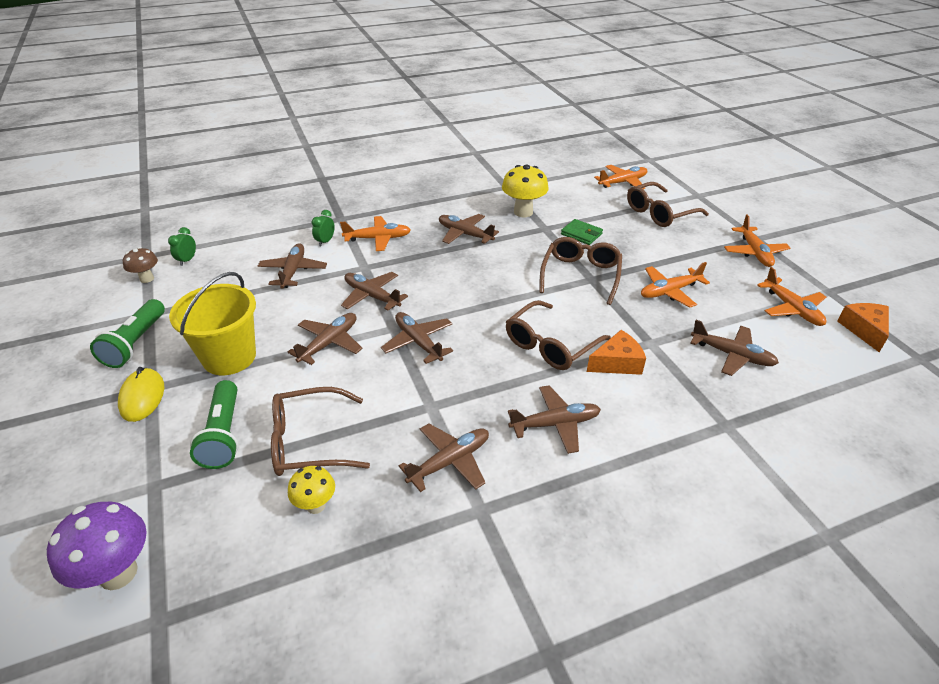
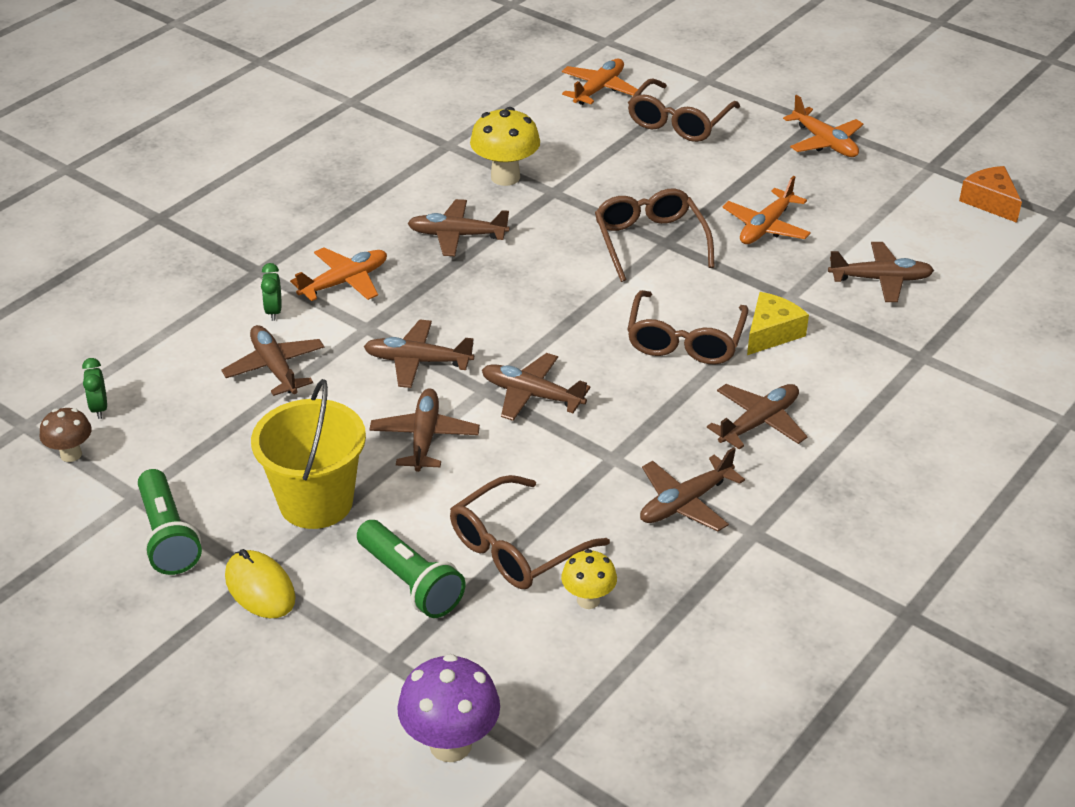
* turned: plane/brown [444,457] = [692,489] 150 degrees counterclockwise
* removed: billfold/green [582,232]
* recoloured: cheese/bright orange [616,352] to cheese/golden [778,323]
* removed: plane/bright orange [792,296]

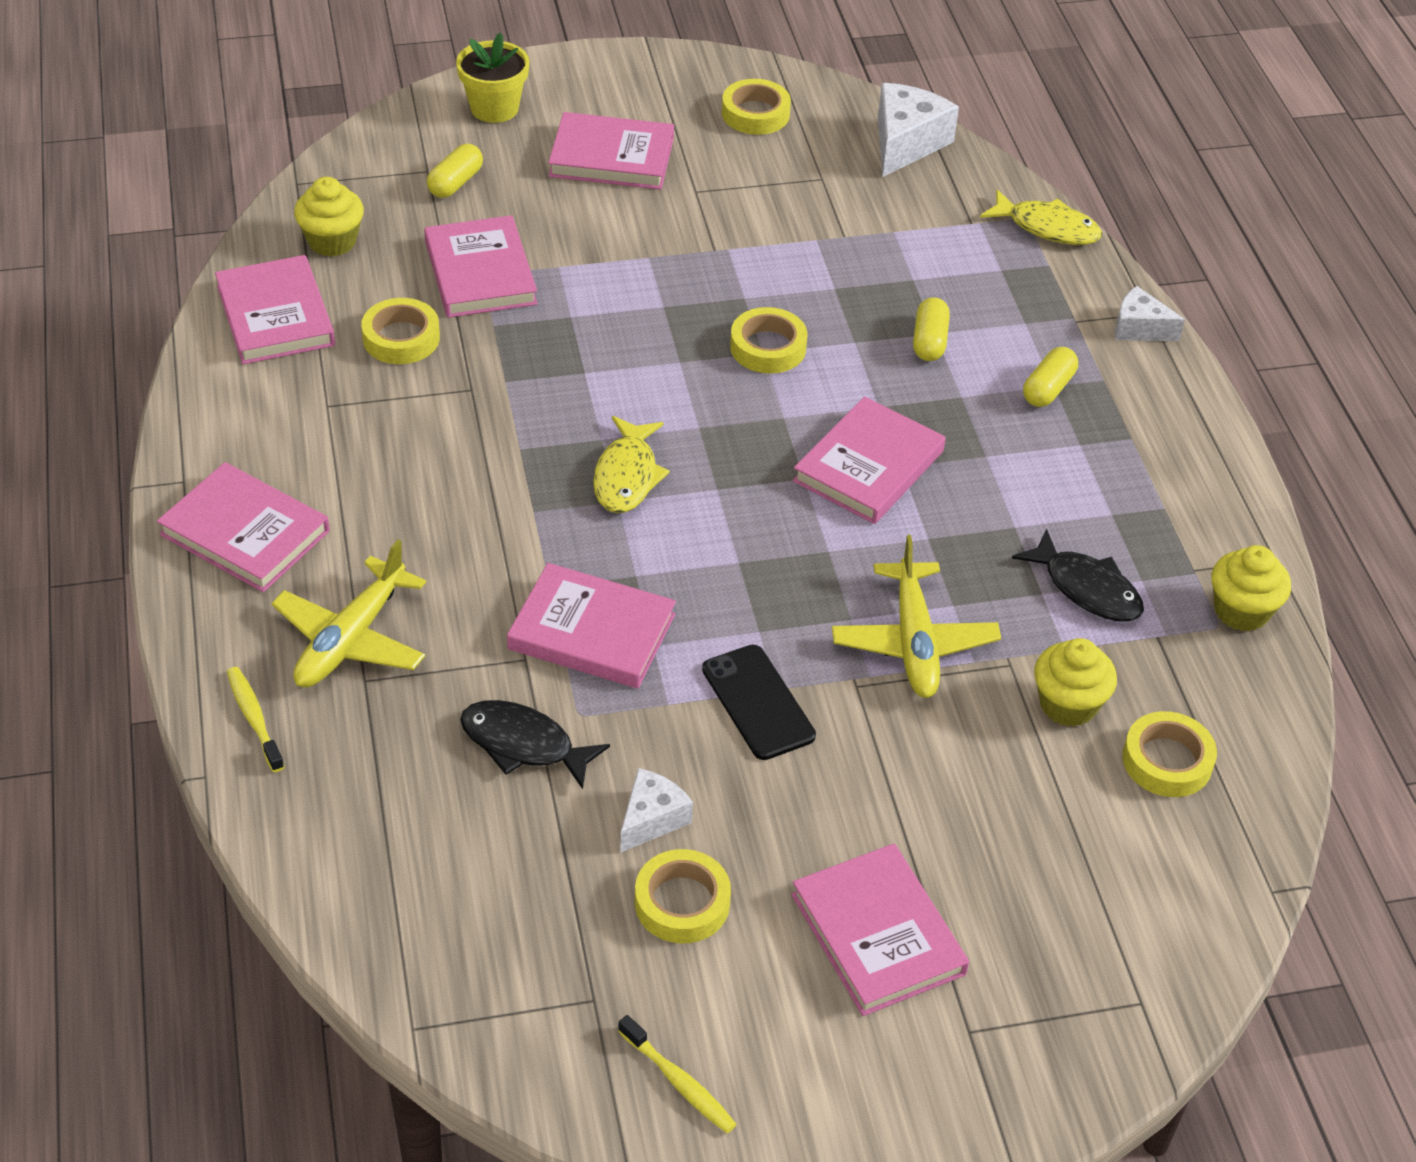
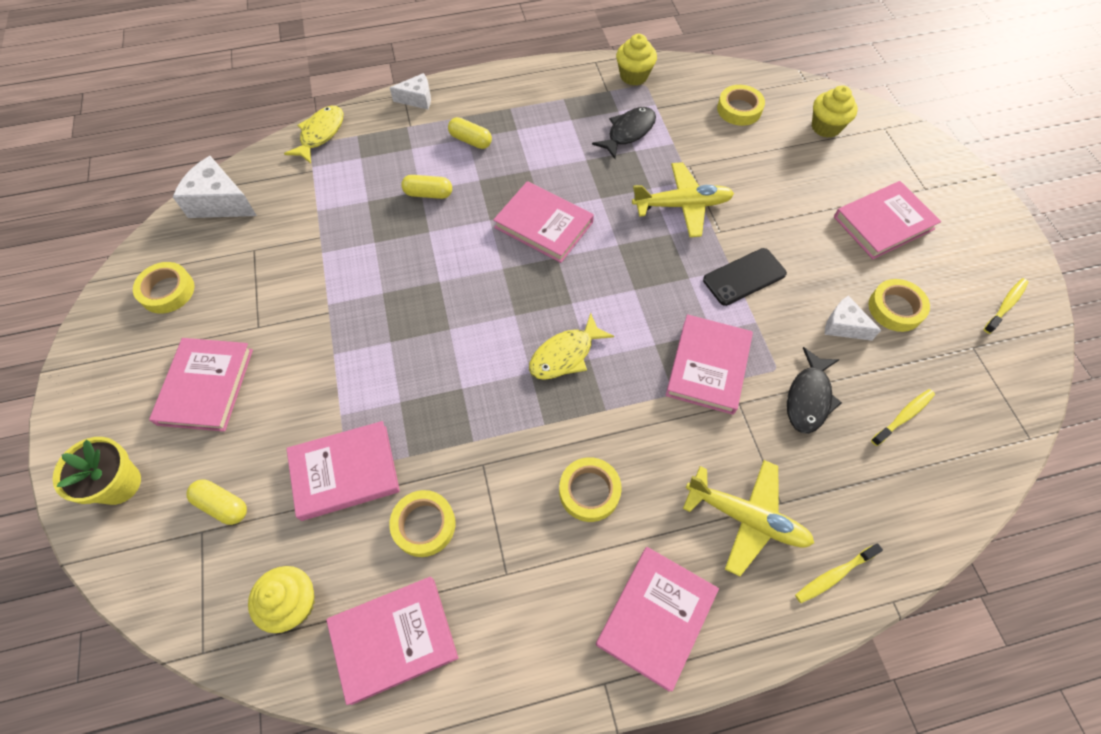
* turned: fish figure/golden [631,464] = [571,346] 135 degrees clockwise
* moved: tape/golden [768,340] to [590,489]
* moved: muffin/golden [1075,682] to [835,111]
* turned: cheese/white [1150,313] = [410,91] 120 degrees counterclockwise
* added: dental brush/golden [903,417]

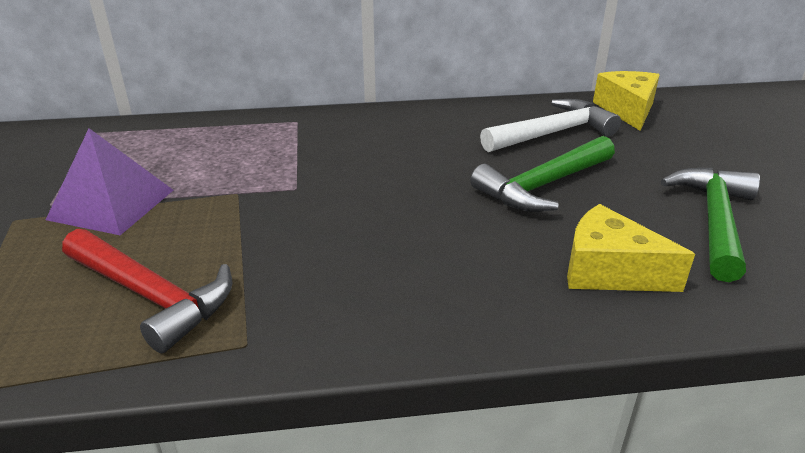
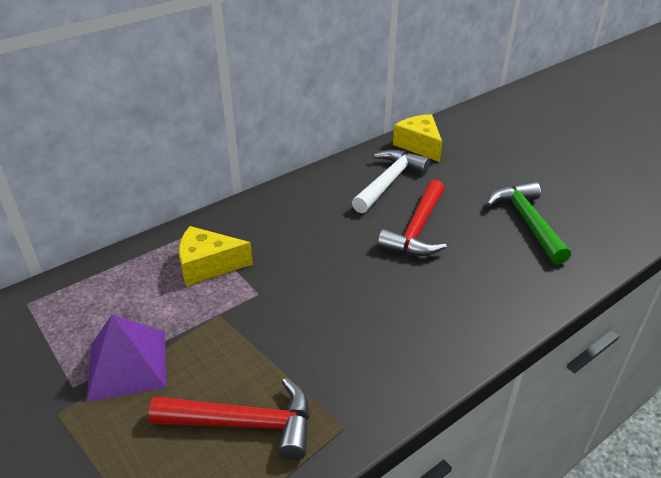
* recoloured: claw hammer/green [542,174] to claw hammer/red [412,218]
* moved: cheese/golden [631,248] to [216,256]

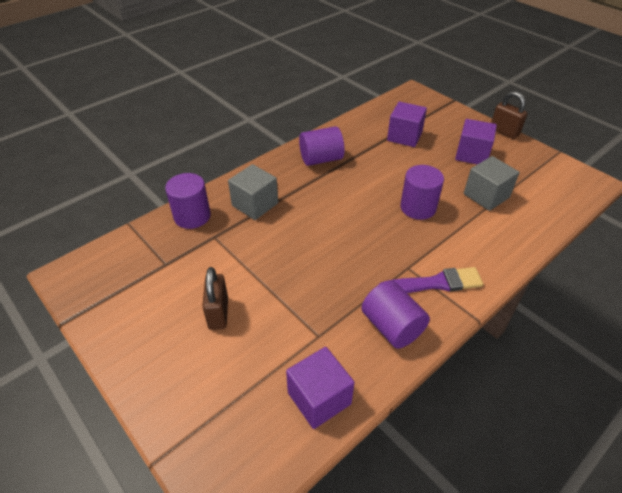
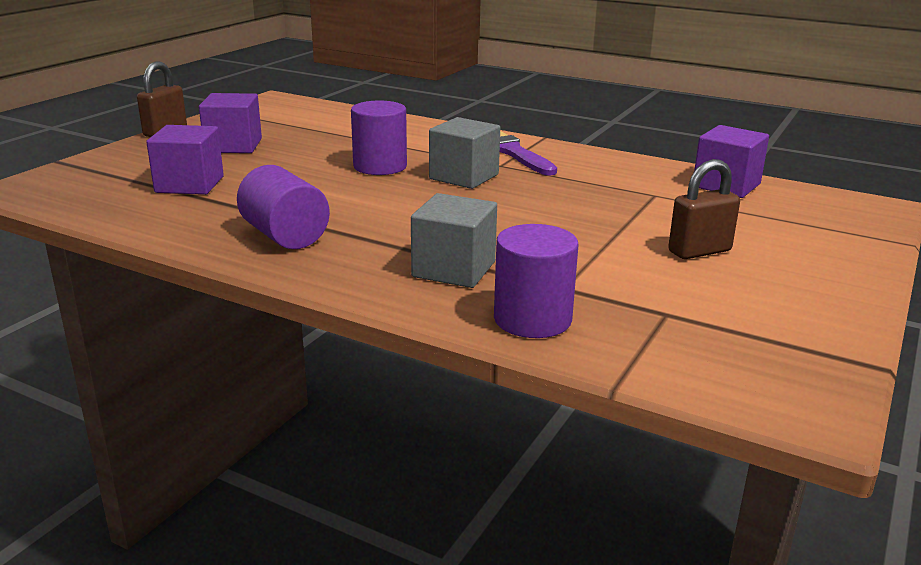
* removed: solid cylinder/royal purple [396,314]
* moved: block/ash-grey [492,183] to [464,153]

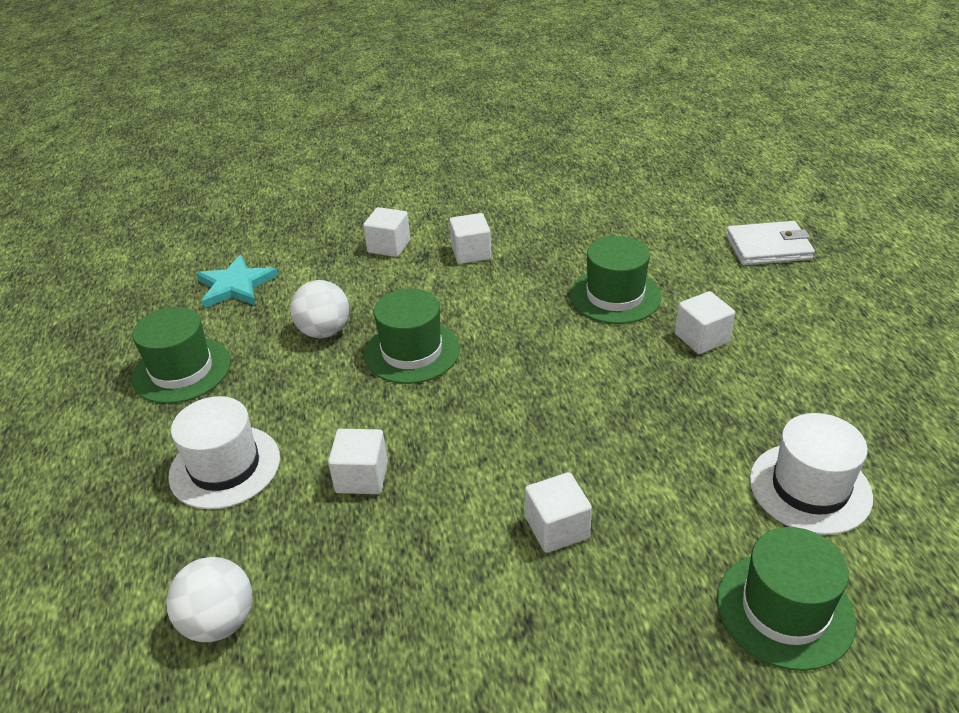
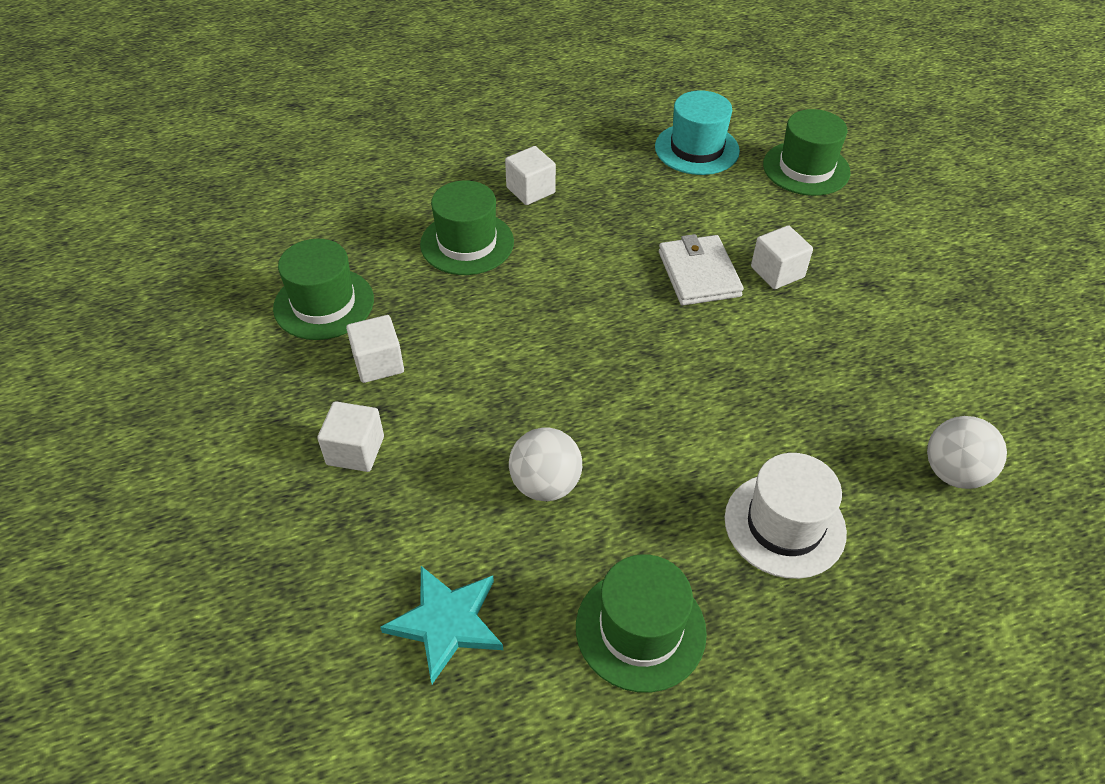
* removed: block/white [358,461]
* moved: top hat/green [412,336] to [323,289]
* moved: billfold/white [770,243] to [701,269]
* recoloured: top hat/white [811,474] to top hat/turquoise [697,132]

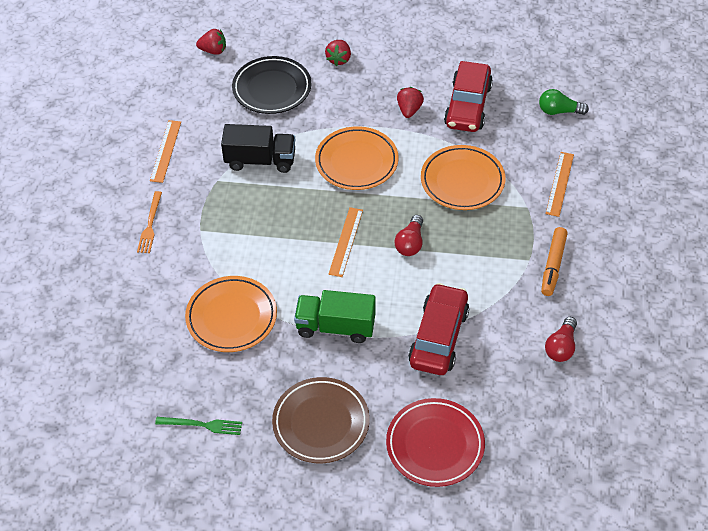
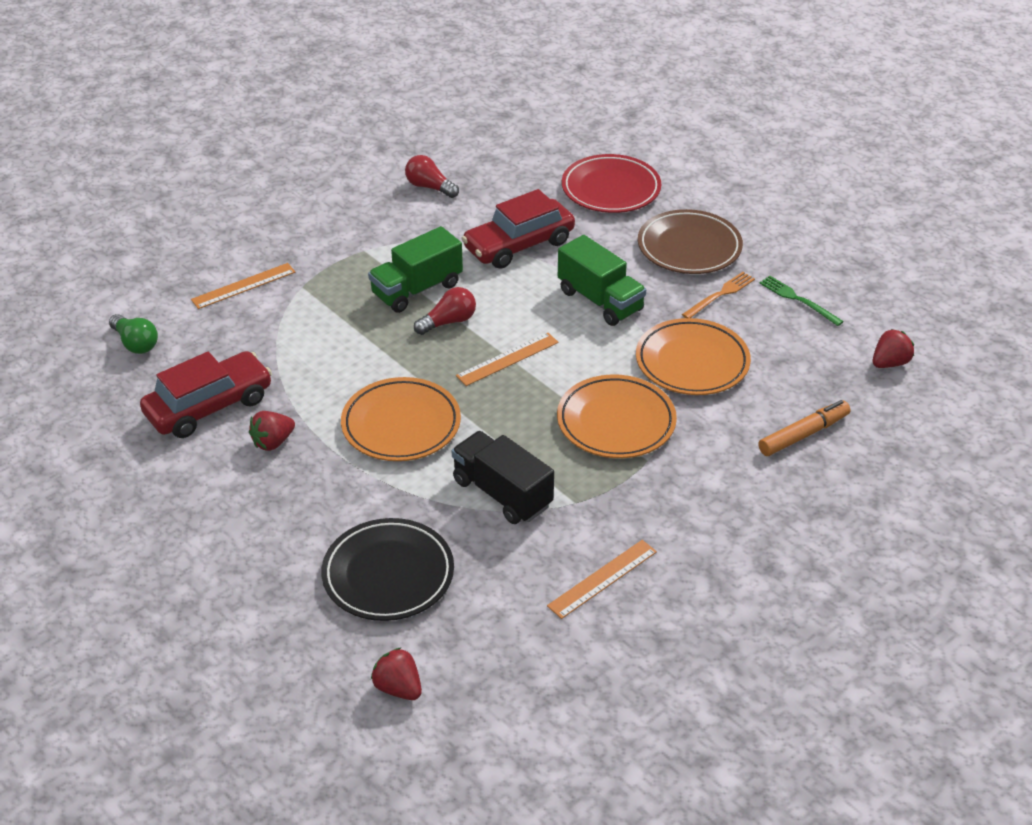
* moved: fork/bright orange [149,222] to [718,295]
* moved: toy strawberry/red [338,53] to [893,348]
* moved: plate/bright orange [463,177] to [617,416]
* moved: marker/bright orange [554,261] to [804,428]
* turned: lightbulb/red [561,339] = [432,176] 120 degrees counterclockwise
* added: lorry/green [415,269]

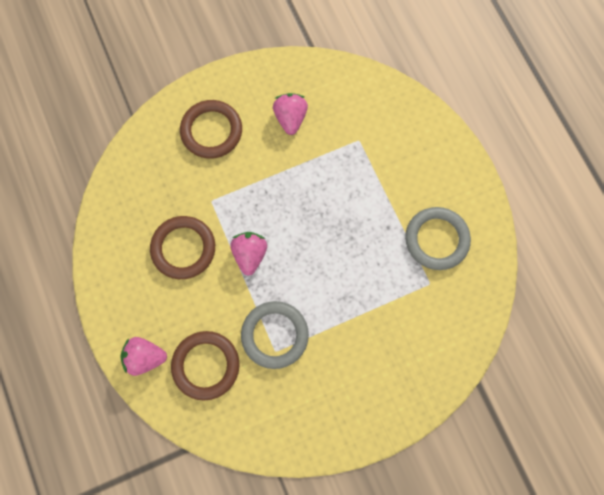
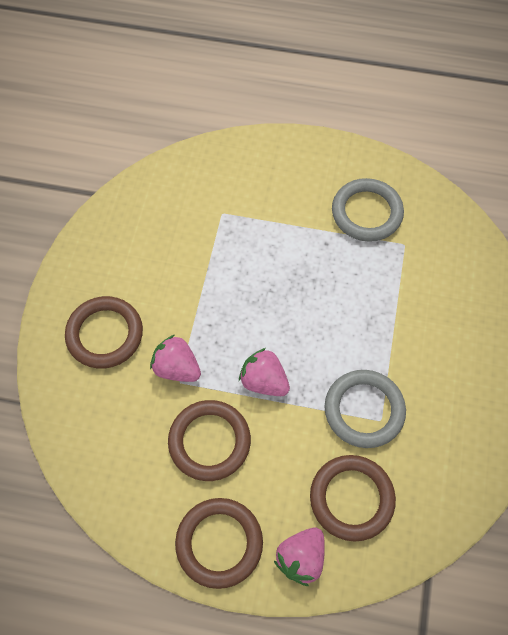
* moved: toy strawberry/rosy [290,114] to [175,358]
* added: hoop/brown [219,543]

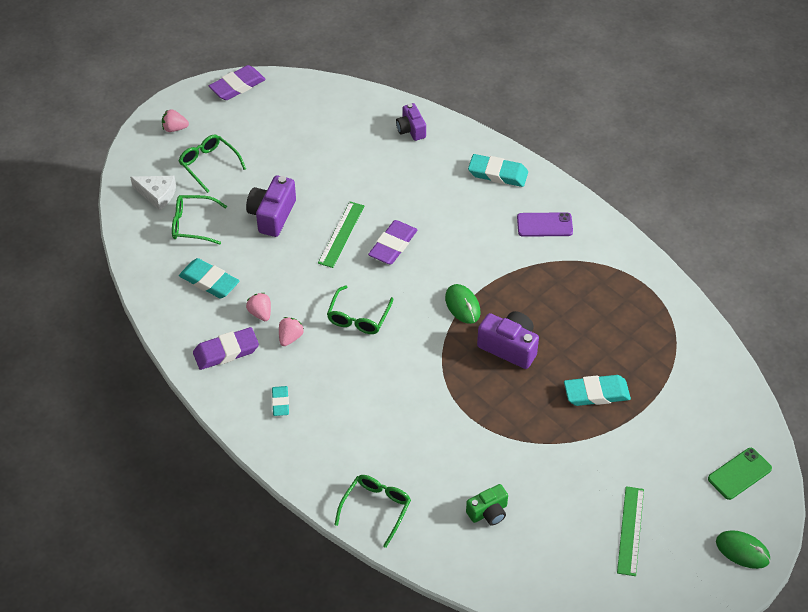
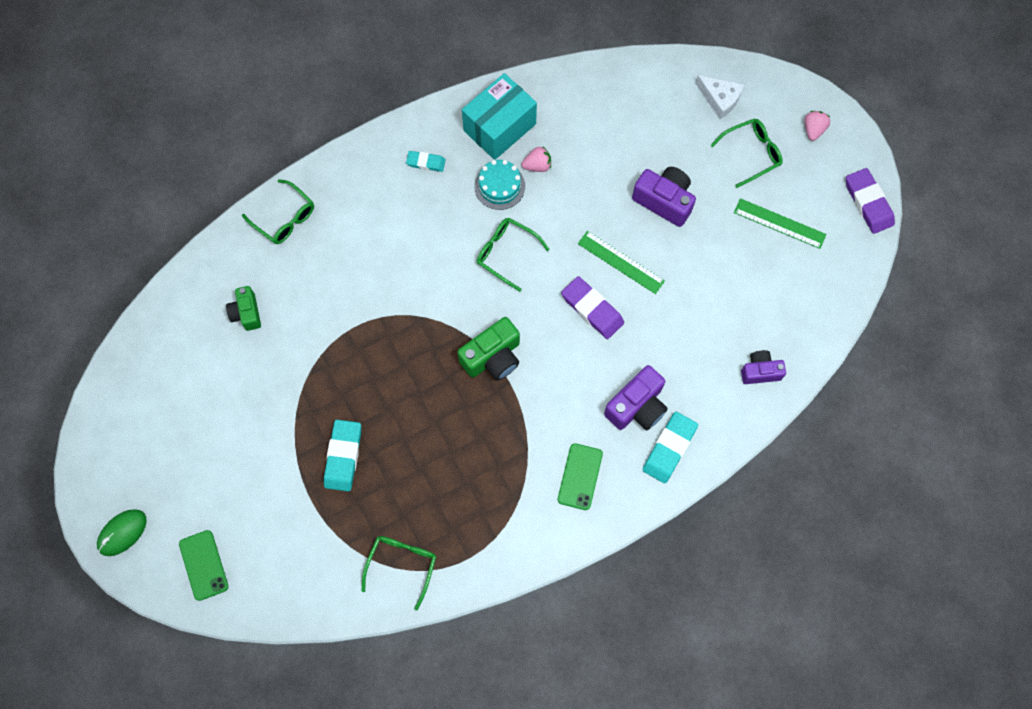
* turned: cheese/white [153,193] = [719,97] 90 degrees counterclockwise
* moved: eyeglasses/green [199,220] to [399,573]
* removed: gum eraser/turquoise [209,278]
* replaced: gum eraser/royal purple [226,348] to package/turquoise [499,116]
* replaced: toy strawberry/rosy [291,331] to layer cake/turquoise [499,185]
* replaced: computer mouse/green [462,304] to camera/green [488,349]
* moved: camera/royal purple [508,340] to [636,397]
* recoloured: phone/royal purple [545,224] to phone/green [580,476]
* moved: ruler/green [630,531] to [780,223]

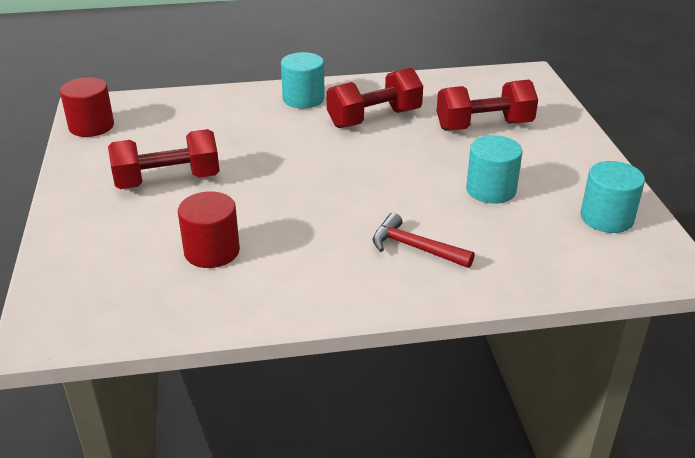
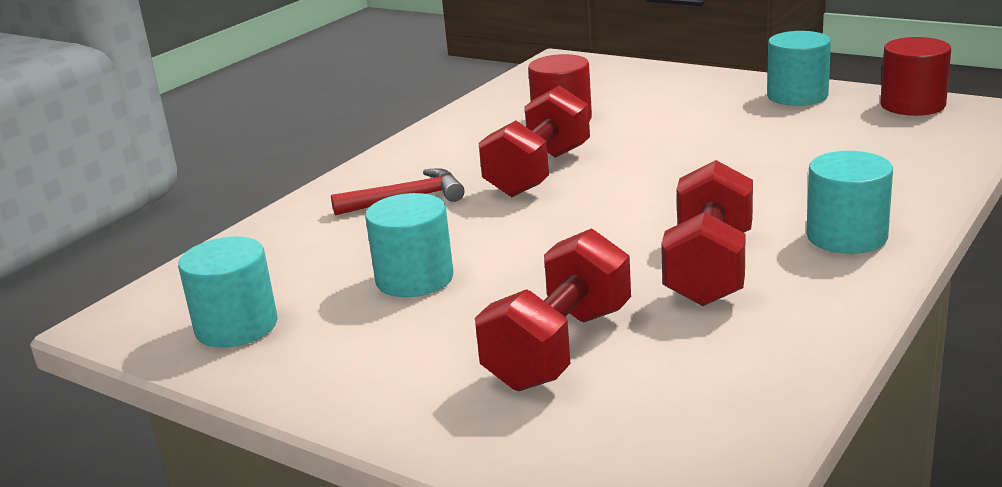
* moved: dumbbell/red [164,159] to [534,141]
* added: solid cylinder/turquoise [799,68]

